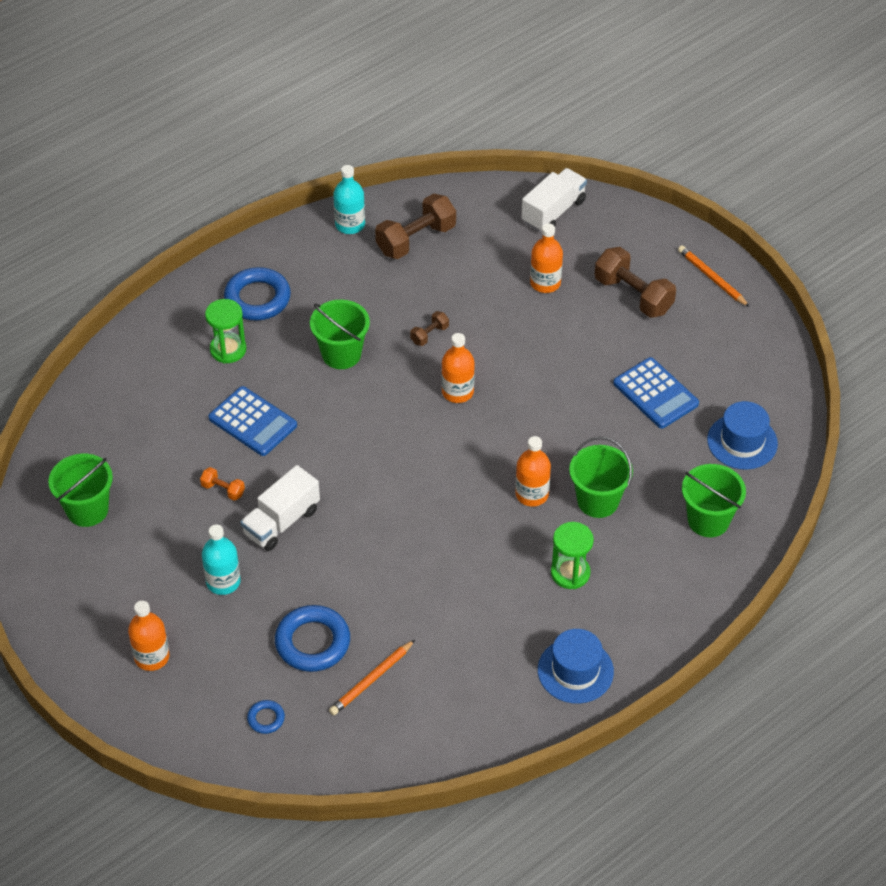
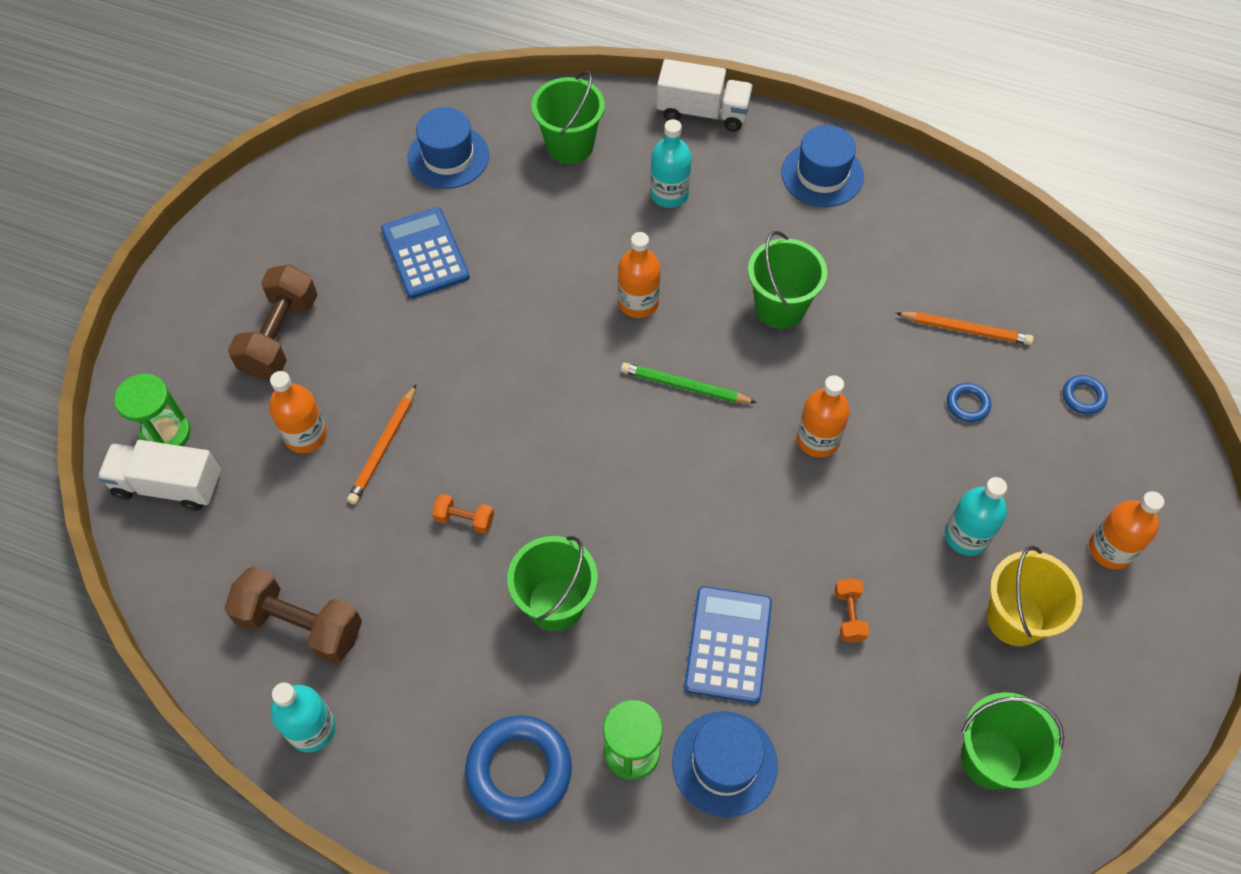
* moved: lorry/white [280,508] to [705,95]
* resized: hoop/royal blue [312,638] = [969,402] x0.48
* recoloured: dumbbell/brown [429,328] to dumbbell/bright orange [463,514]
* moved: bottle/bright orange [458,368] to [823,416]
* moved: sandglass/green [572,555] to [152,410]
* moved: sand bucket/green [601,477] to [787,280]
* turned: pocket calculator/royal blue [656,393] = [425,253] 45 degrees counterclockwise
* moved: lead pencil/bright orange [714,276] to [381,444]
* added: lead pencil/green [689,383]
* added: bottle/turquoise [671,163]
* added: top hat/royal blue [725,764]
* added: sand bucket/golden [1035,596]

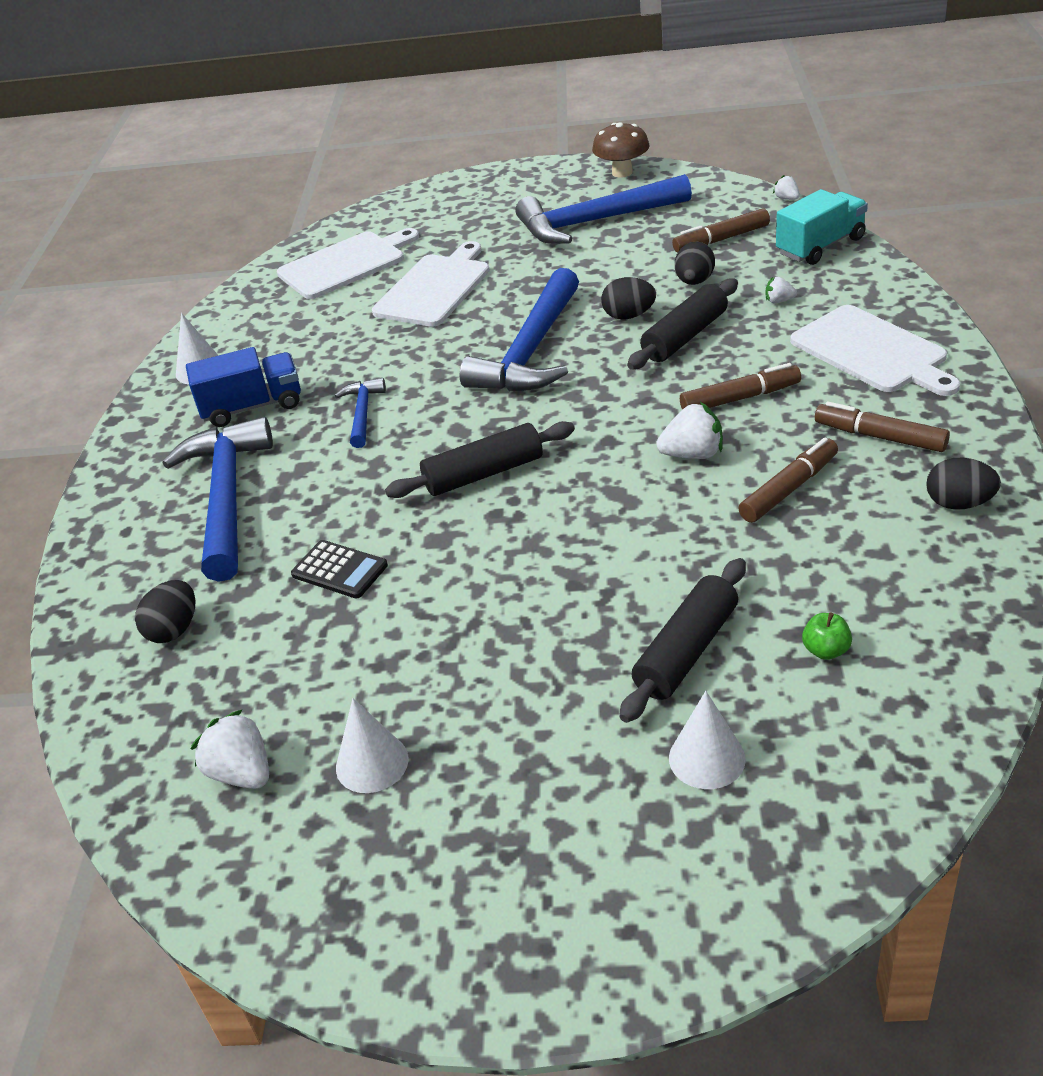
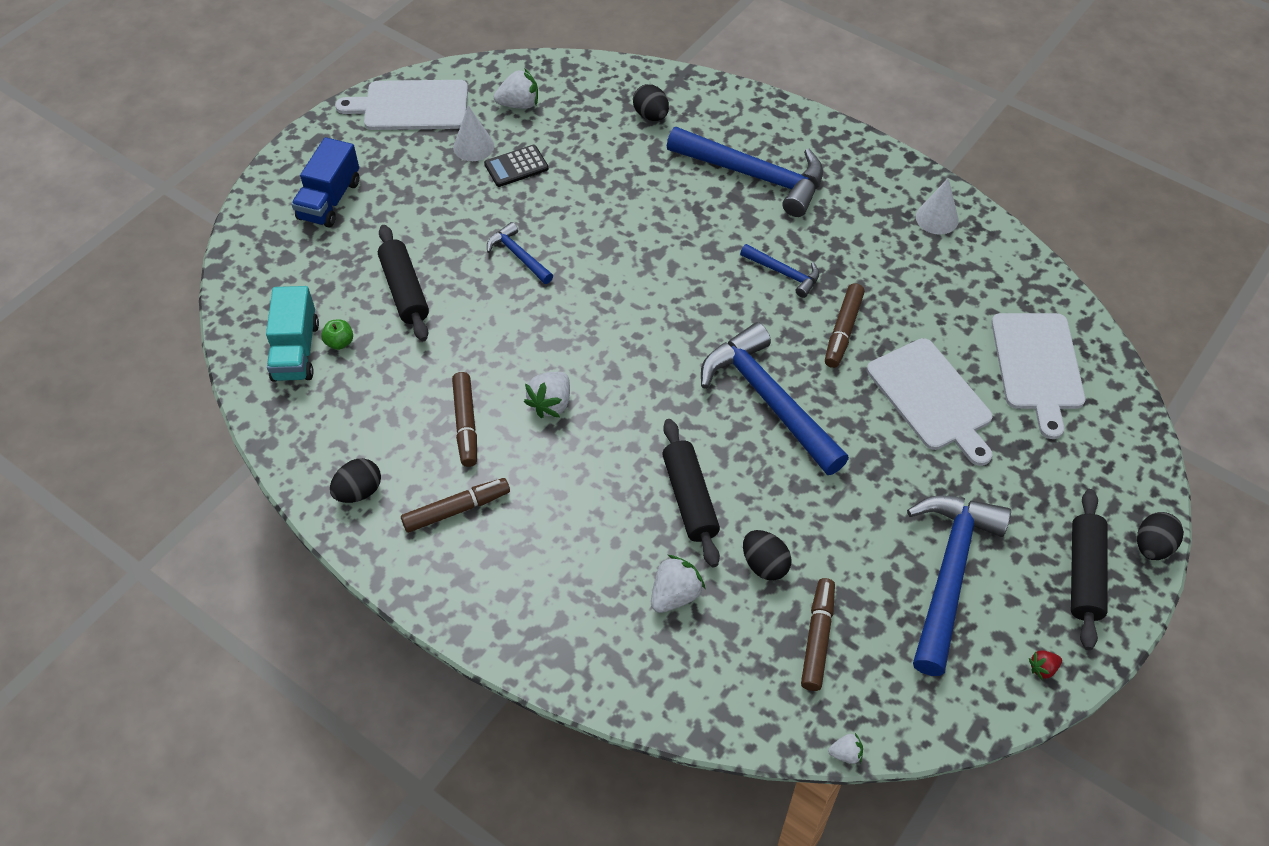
* moved: lorry/royal blue [243,387] to [325,182]
* moved: pocket calculator/ebony [339,569] to [516,166]
* moved: dough roller/ebony [480,459] to [1089,569]
* replaced: toadstool/brown [620,150] to toy strawberry/red [1045,666]
* moved: egg/ebony [628,298] to [1160,536]
* removed: cone/white [707,740]
* moved: marker/brown [740,386] to [845,325]
* resized: toy strawberry/white [781,290] = [678,584] x1.83
* moved: lorry/turquoise [822,227] to [292,334]
* moved: chopping board/white [875,350] to [401,105]
* added: claw hammer/royal blue [520,253]

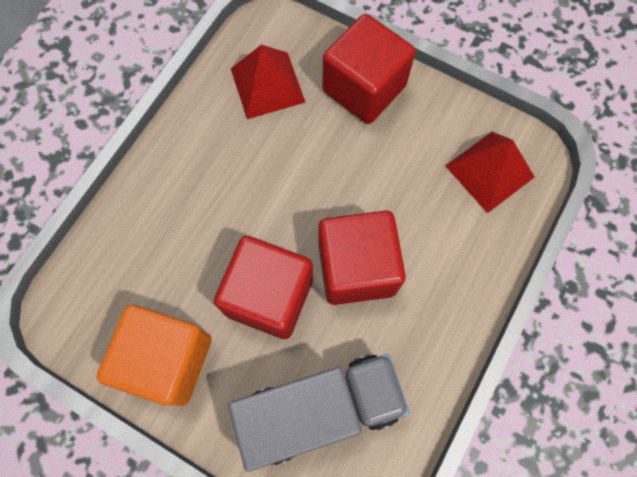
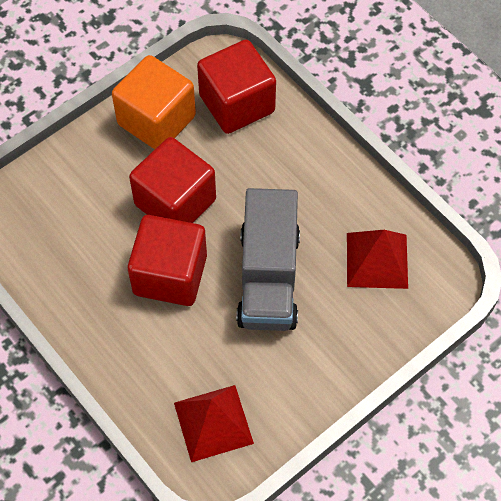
* moved: lorry/ash-grey [318,413] to [268,259]
* moved: block/red [369,69] to [236,87]

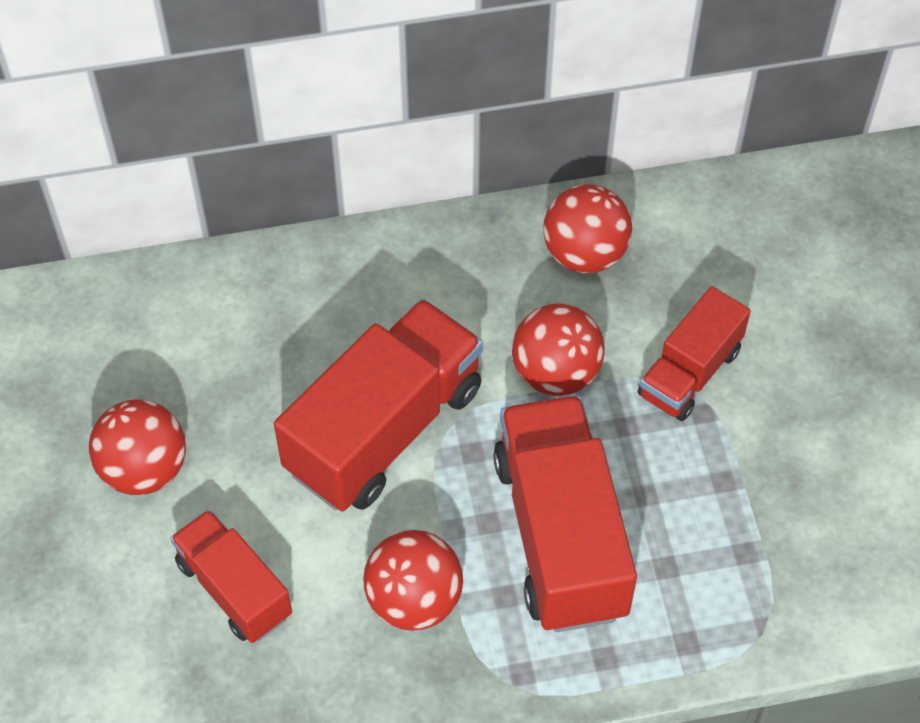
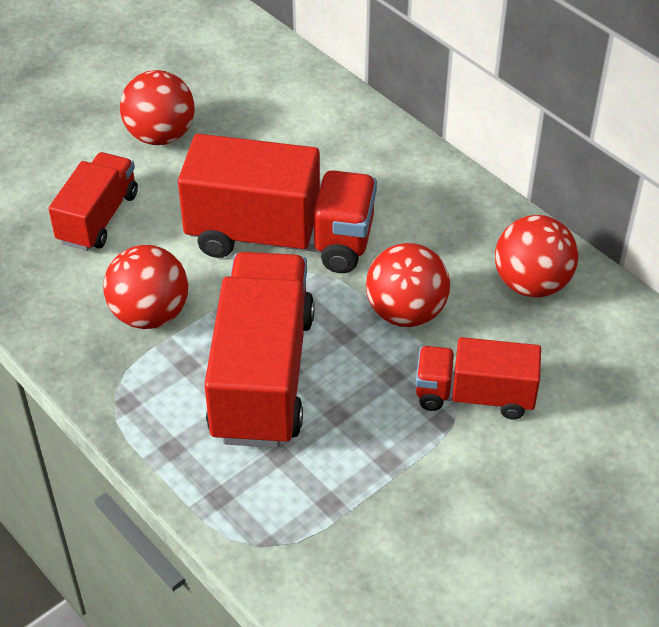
* turned: lorry/red [565,513] = [259,350] 45 degrees counterclockwise

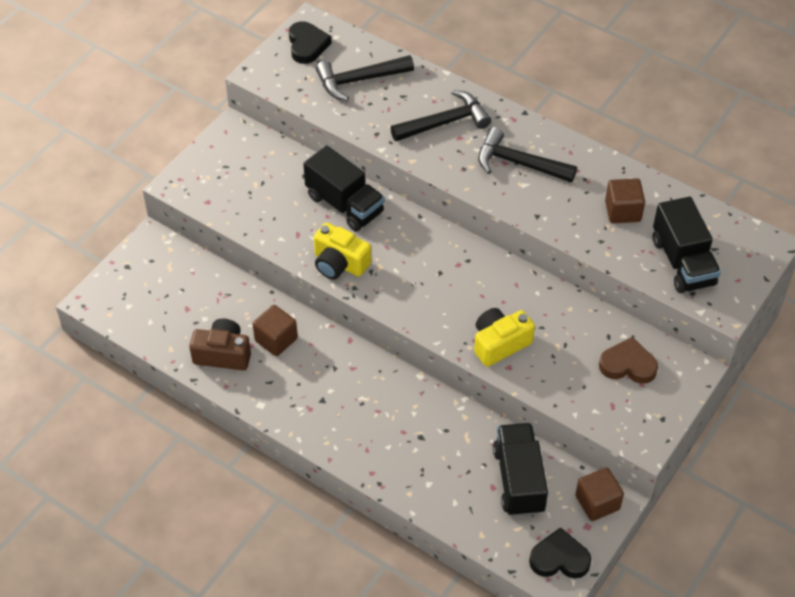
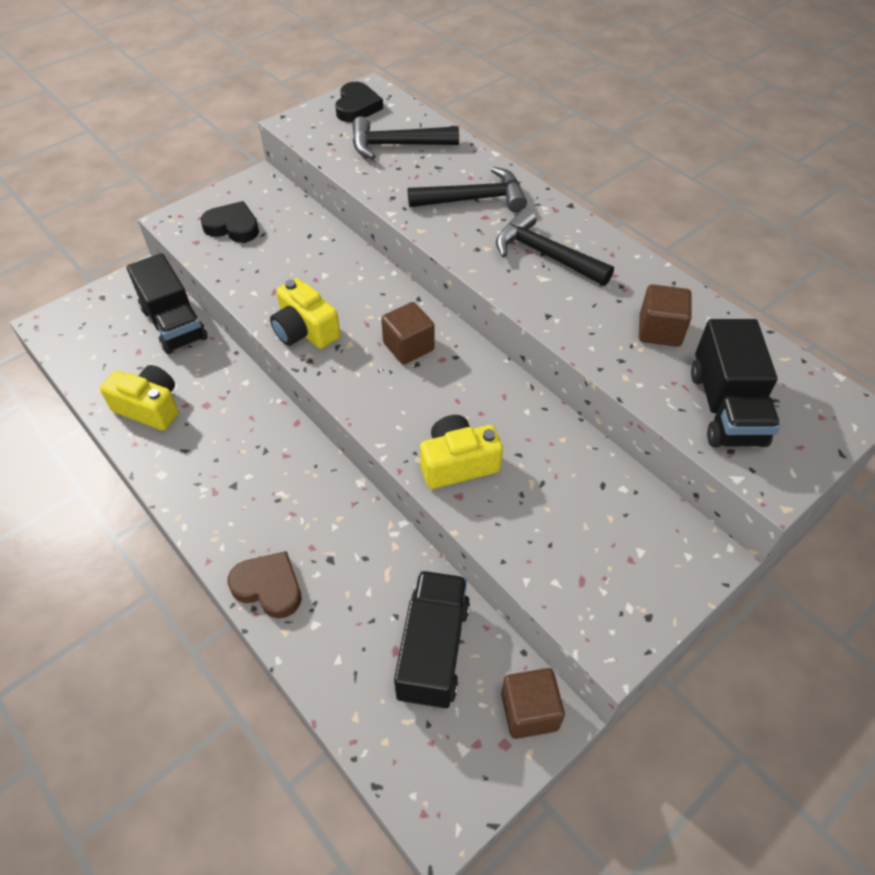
* recoloured: camera/brown [220,344] to camera/golden [139,398]
* moved: block/brown [275,330] to [408,333]
* moved: lorry/ebony [344,188] to [167,303]
* moved: heart shape/ebony [560,552] to [229,222]
* moved: heart shape/brown [628,360] to [264,584]

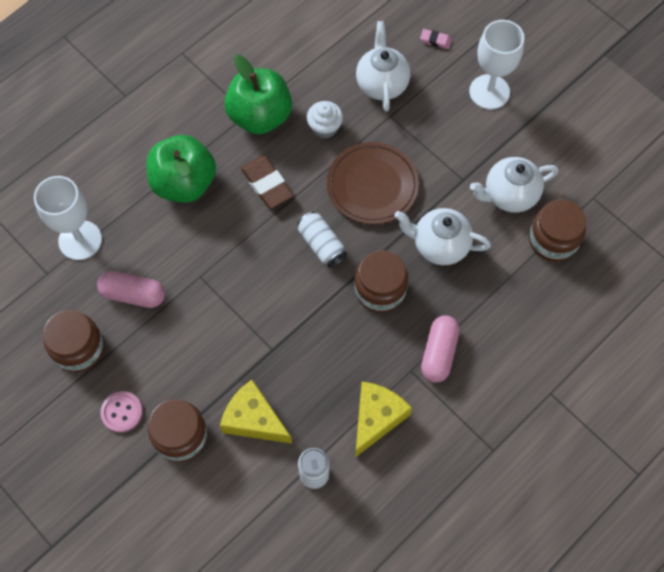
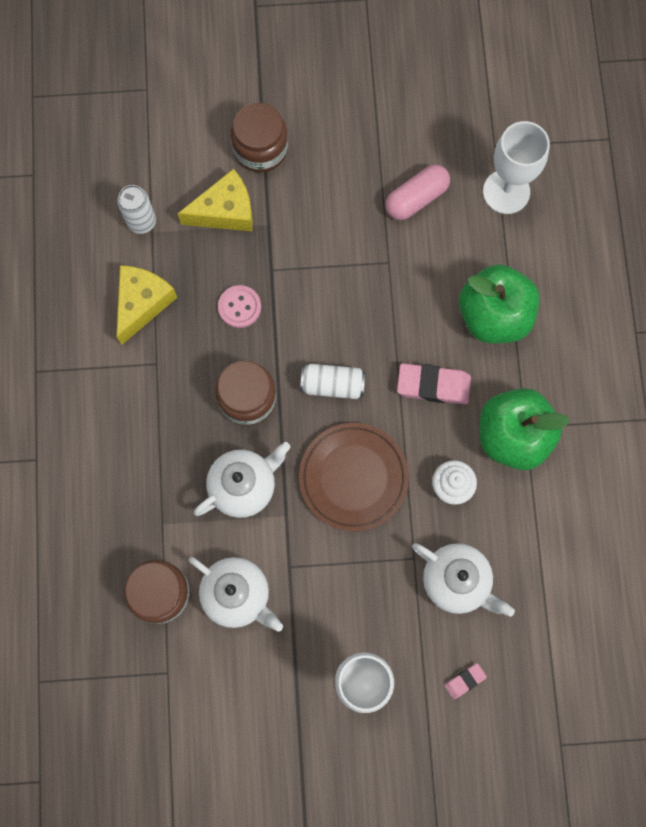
* removed: preserve jar/brown [73,341]
* moved: button/rosy [121,412] to [239,306]
* recoloured: gum eraser/brown [267,182] to gum eraser/rosy [434,383]
* turned: cheese/golden [383,419] = [146,305] 135 degrees counterclockwise
* removed: pill/rosy [440,349]
* turned: teapot/white [514,185] = [236,594] 105 degrees clockwise

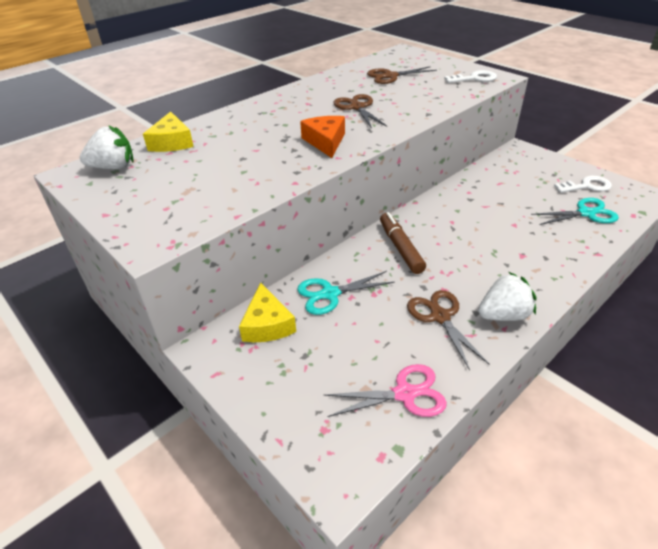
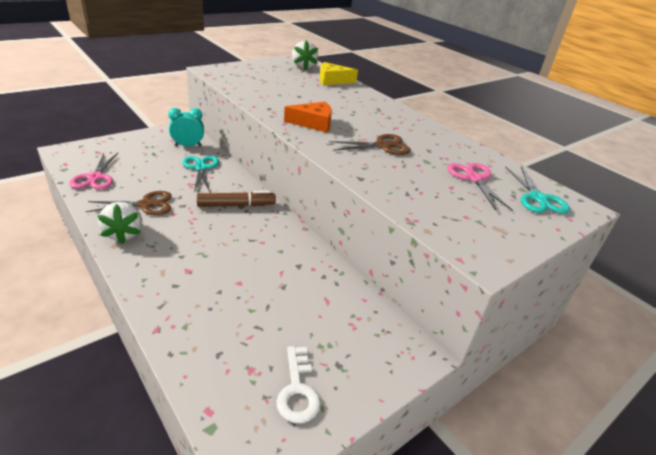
* replaced: cheese/golden [267,312] to alarm clock/turquoise [186,127]
* recoloured: pair of scissors/brown [402,75] to pair of scissors/rosy [480,187]
* removed: latchkey/white [470,76]
* moved: pair of scissors/turquoise [575,211] to [537,190]

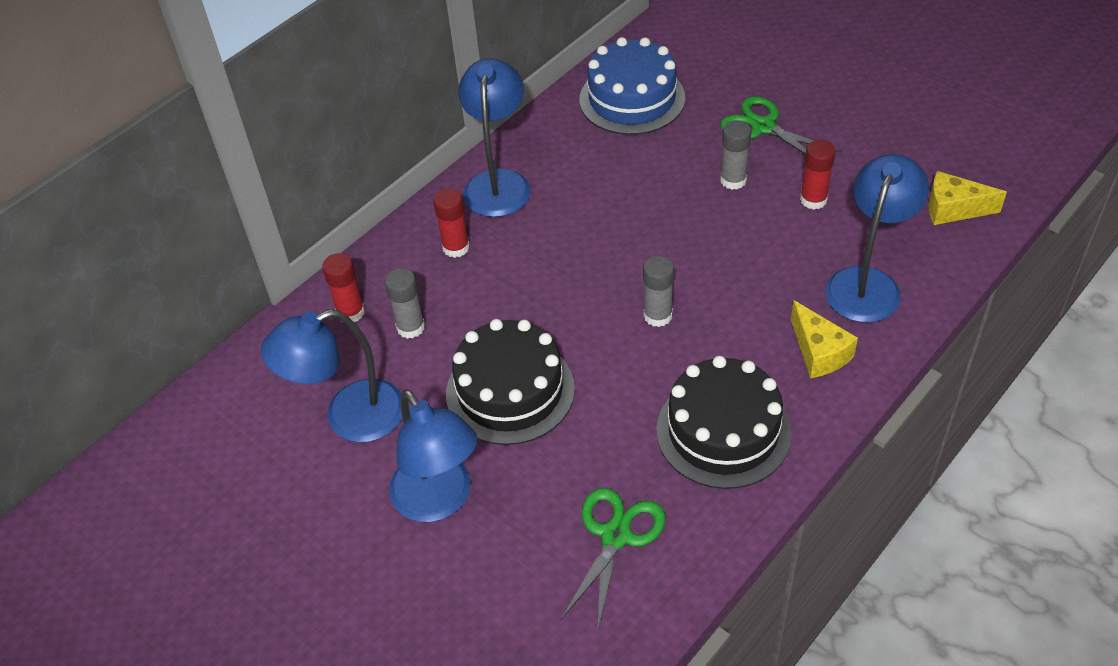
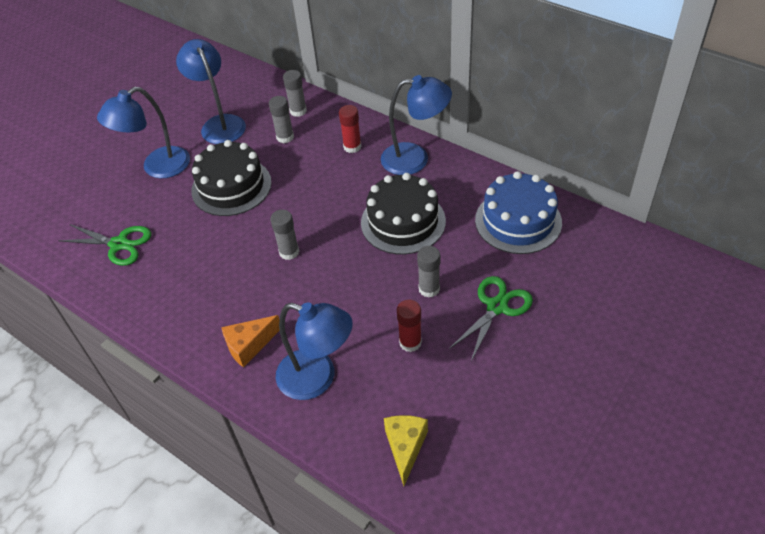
* recoloured: stick of glue/red [343,287] to stick of glue/ash-grey [295,93]
* moved: layer cake/ebony [723,422] to [403,214]
* recoloured: cheese/golden [824,339] to cheese/bright orange [250,341]

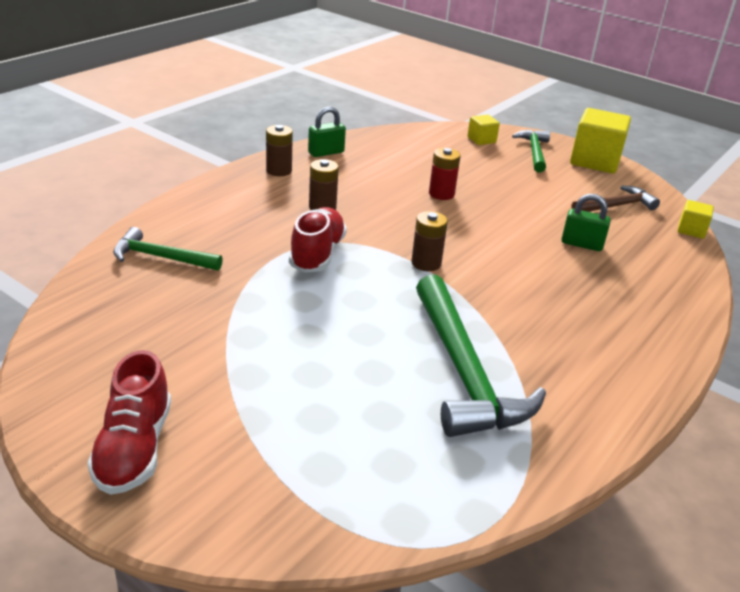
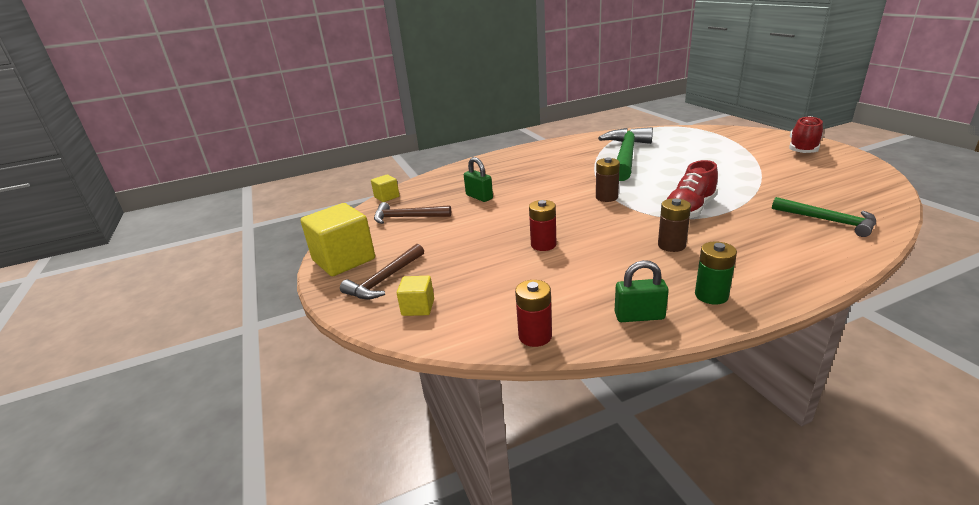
* recoloured: AA battery/brown [279,150] to AA battery/green [716,273]
* recoloured: claw hammer/green [531,151] to claw hammer/brown [382,271]
* added: AA battery/red [533,313]

